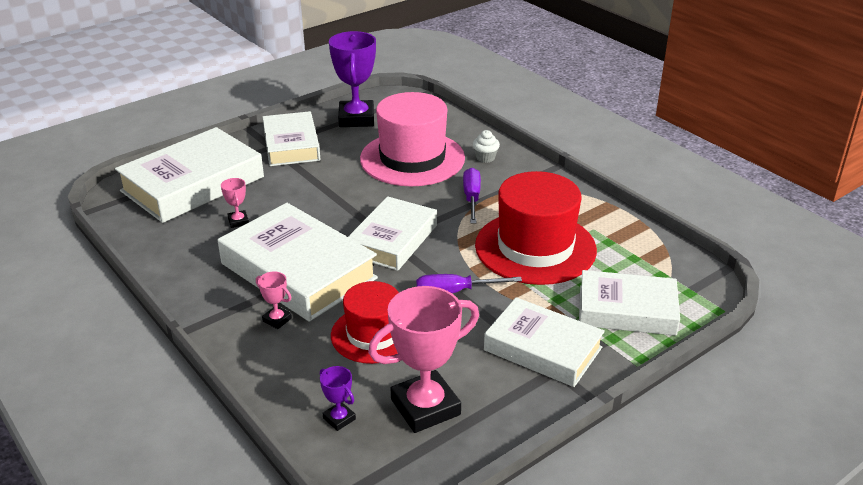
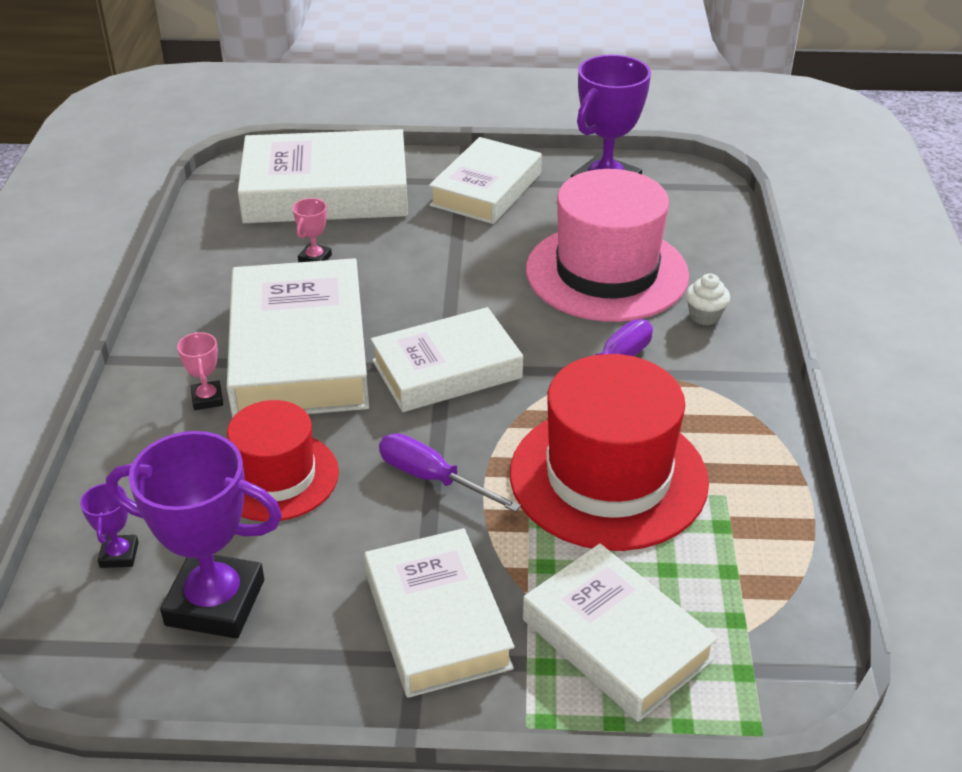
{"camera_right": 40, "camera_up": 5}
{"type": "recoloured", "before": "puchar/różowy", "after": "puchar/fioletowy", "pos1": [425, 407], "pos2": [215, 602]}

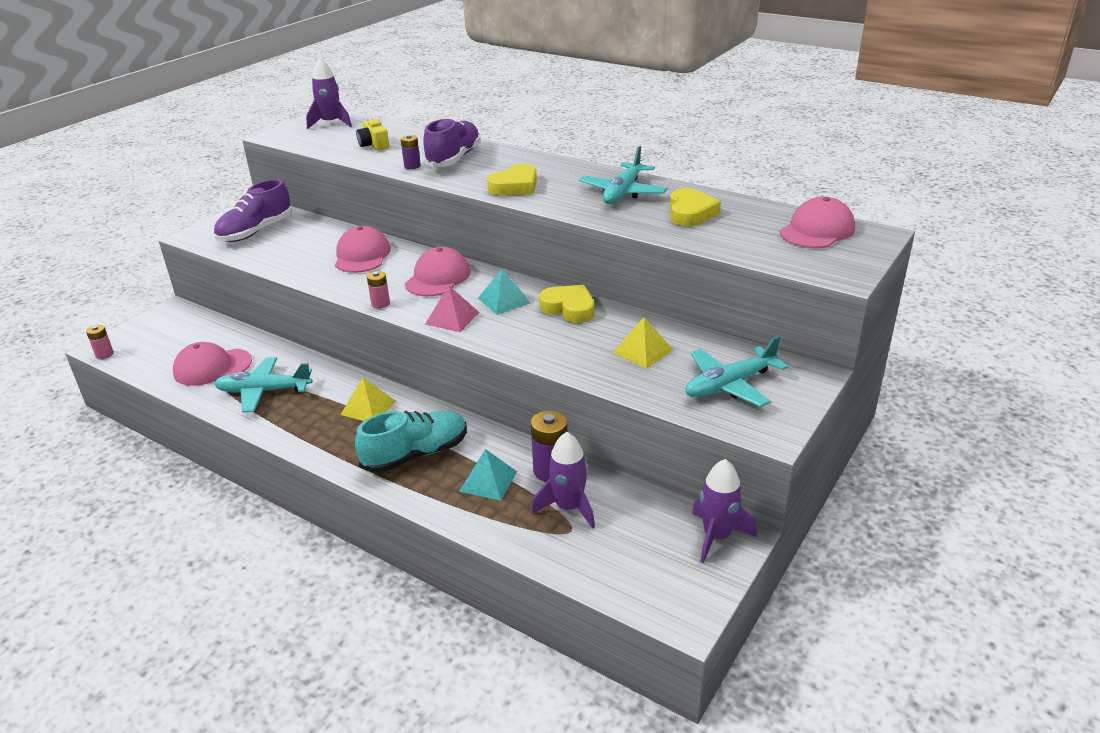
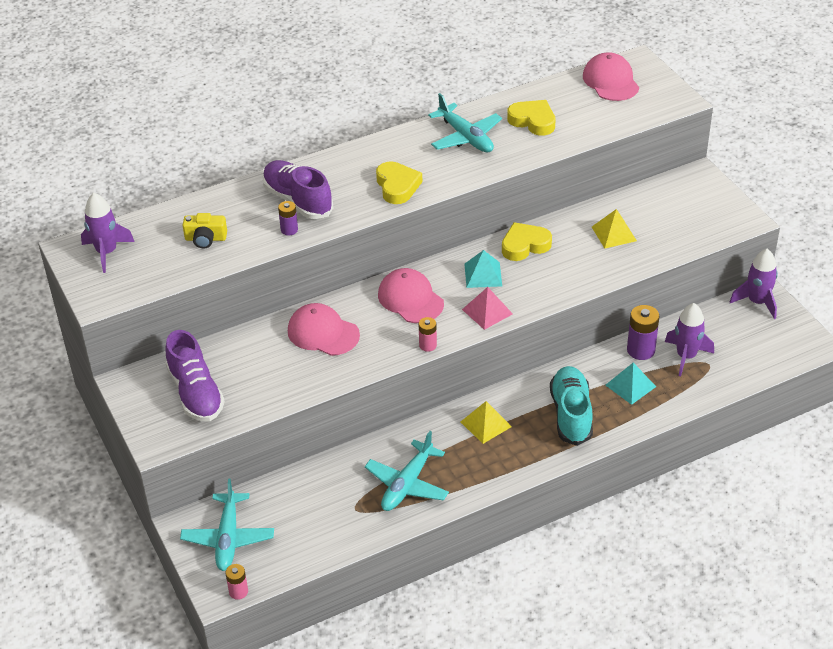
{"camera_right": -60, "camera_up": 10}
{"type": "removed", "before": "czapka/różowy", "pos1": [212, 367]}
{"type": "moved", "before": "samolot/turkusowy", "pos1": [729, 385], "pos2": [228, 538]}

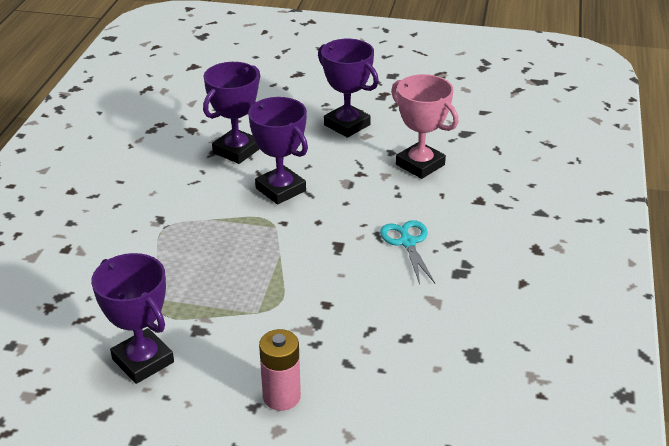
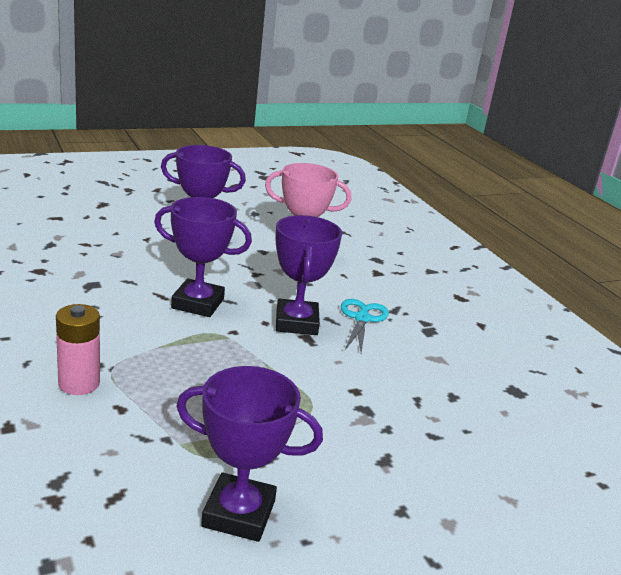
{"camera_right": -40, "camera_up": -10}
{"type": "moved", "before": "puchar/fioletowy", "pos1": [236, 150], "pos2": [296, 322]}
{"type": "moved", "before": "bateria/różowy", "pos1": [281, 396], "pos2": [79, 383]}
{"type": "turned", "before": "nożyczki/turkusowy", "pos1": [407, 242], "pos2": [362, 319], "turn": 60}

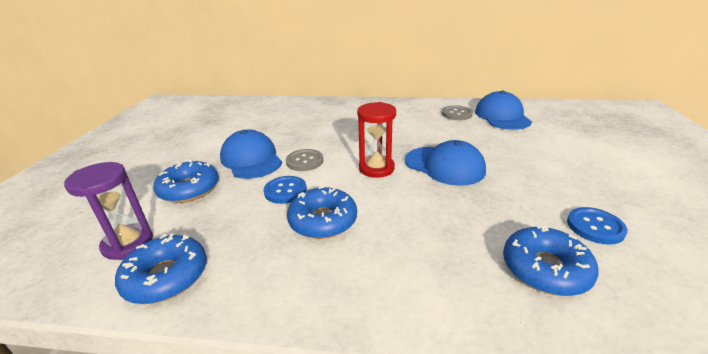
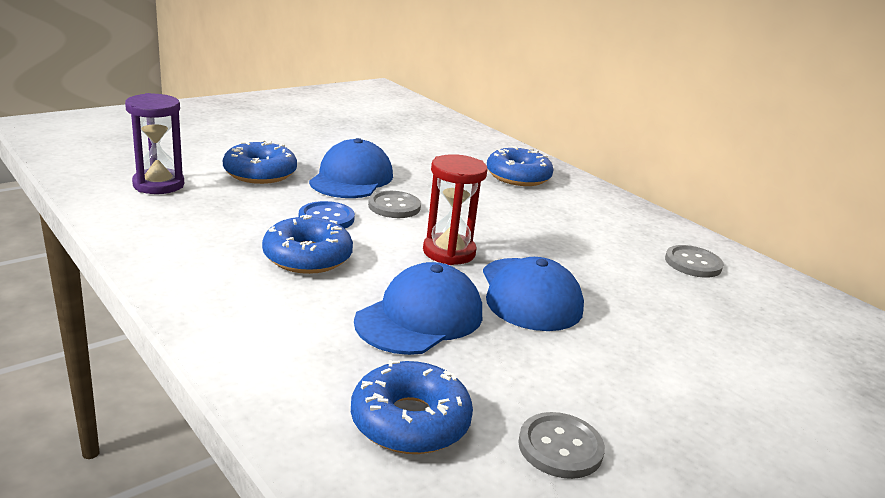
{"camera_right": 40, "camera_up": -5}
{"type": "moved", "before": "donut/niebieski", "pos1": [166, 276], "pos2": [518, 176]}
{"type": "moved", "before": "czapka/niebieski", "pos1": [502, 116], "pos2": [420, 317]}
{"type": "recoloured", "before": "guzik/niebieski", "after": "guzik/szary", "pos1": [595, 227], "pos2": [560, 447]}

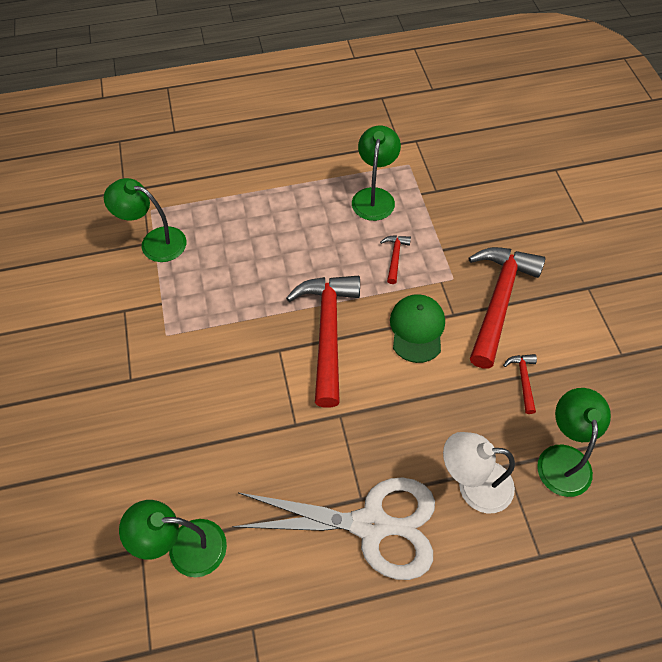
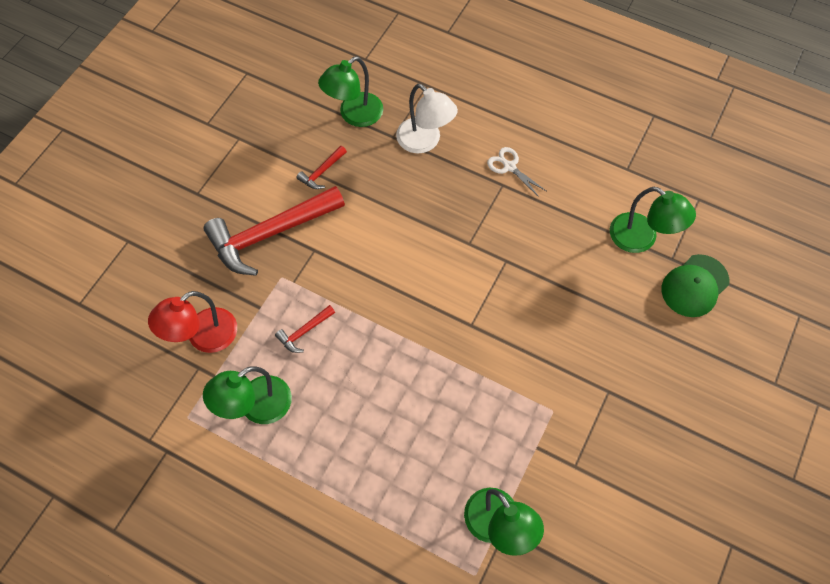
{"camera_right": -140, "camera_up": 5}
{"type": "resized", "before": "nożyczki/biały", "pos1": [372, 525], "pos2": [509, 166], "scale": 0.42}
{"type": "removed", "before": "młotek/czerwony", "pos1": [328, 333]}
{"type": "moved", "before": "czapka/zielony", "pos1": [417, 329], "pos2": [694, 286]}
{"type": "added", "after": "lampka/czerwony", "pos2": [203, 337]}

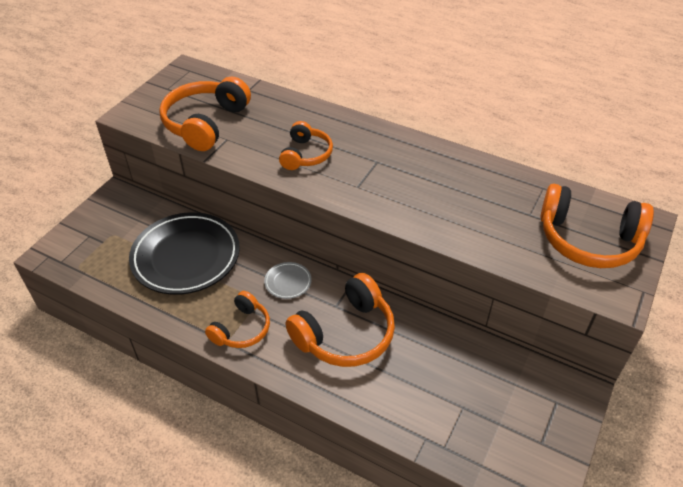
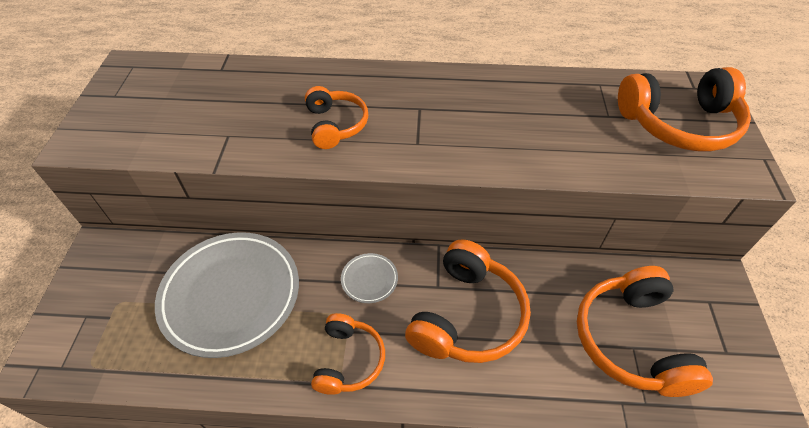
{"camera_right": -25, "camera_up": 5}
{"type": "recoloured", "before": "talerz/czarny", "after": "talerz/szary", "pos1": [186, 257], "pos2": [231, 295]}
{"type": "moved", "before": "słuchawki/pomarańczowy", "pos1": [206, 123], "pos2": [631, 340]}

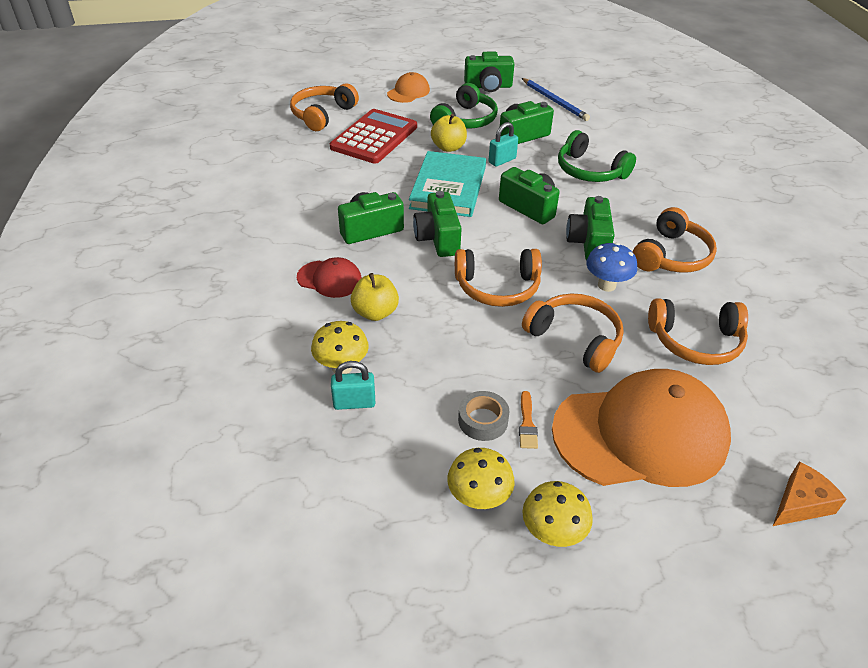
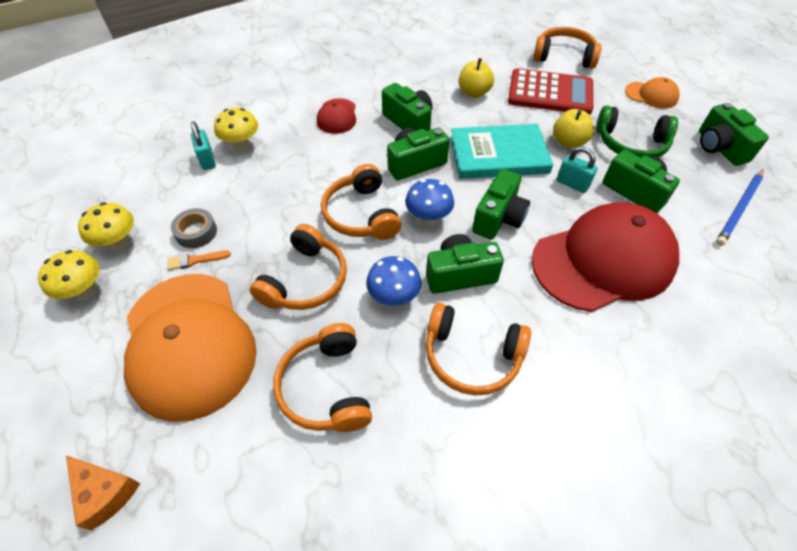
{"camera_right": 75, "camera_up": 10}
{"type": "moved", "before": "jabłko/żółty", "pos1": [375, 312], "pos2": [474, 92]}
{"type": "replaced", "before": "słuchawki/zielony", "after": "czapka/czerwony", "pos1": [590, 171], "pos2": [603, 260]}
{"type": "added", "after": "grzyb/niebieski", "pos2": [428, 218]}

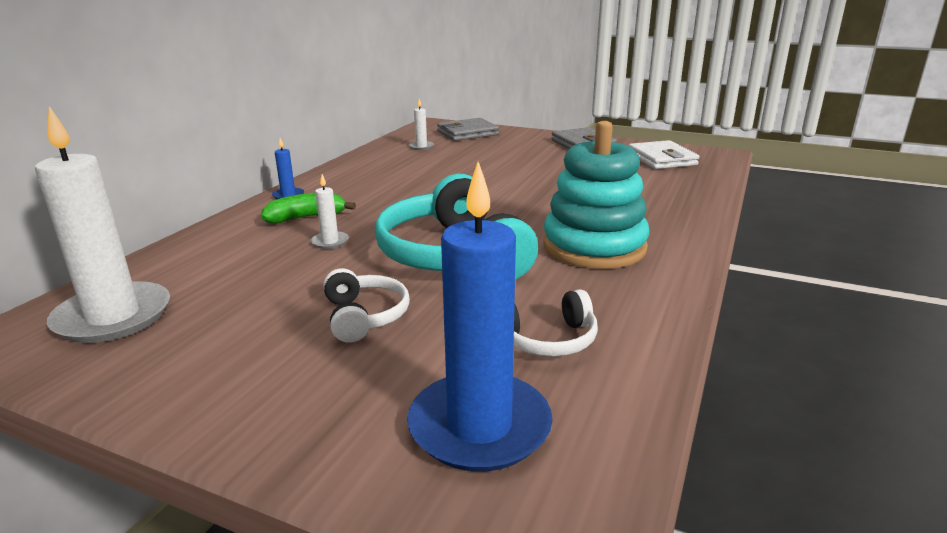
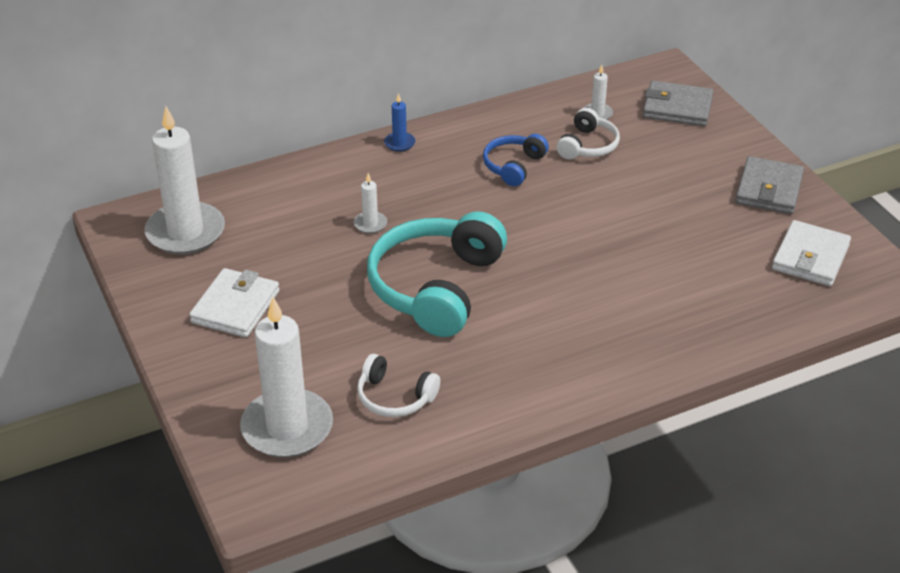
{"camera_right": 40, "camera_up": 15}
{"type": "removed", "before": "banan/zielony", "pos1": [306, 217]}
{"type": "moved", "before": "słuchawki/biały", "pos1": [364, 316], "pos2": [588, 146]}
{"type": "recoloured", "before": "świeca/niebieski", "after": "świeca/biały", "pos1": [479, 426], "pos2": [287, 427]}
{"type": "removed", "before": "zabawka nakładanka/turkusowy", "pos1": [594, 247]}
{"type": "added", "after": "portfel/biały", "pos2": [235, 307]}
{"type": "added", "after": "słuchawki/niebieski", "pos2": [513, 166]}

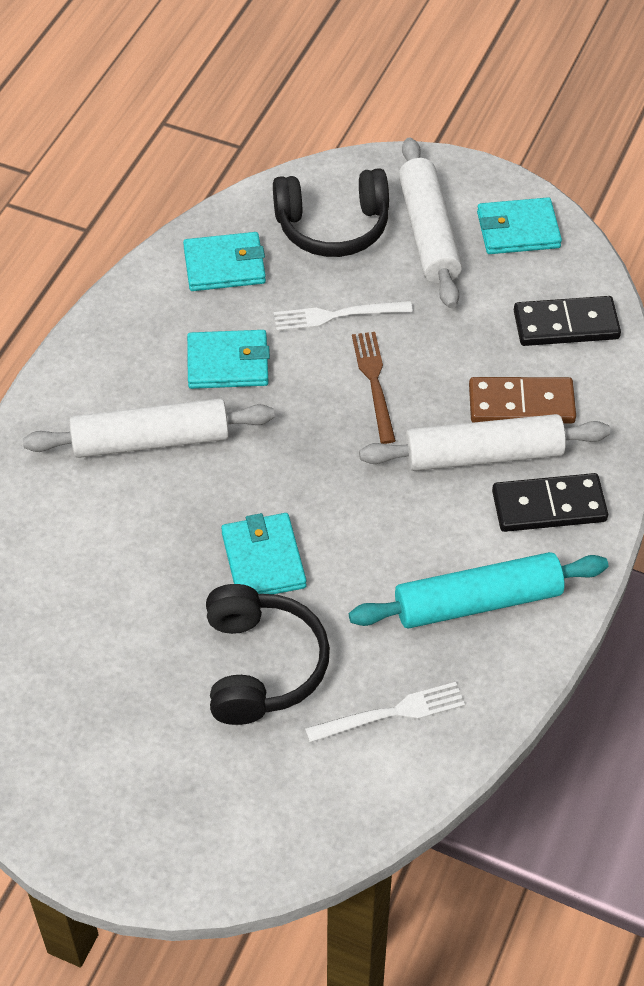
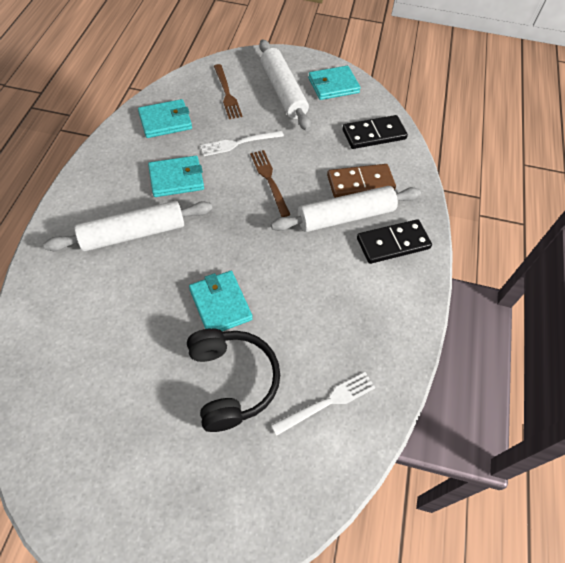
{"camera_right": -15, "camera_up": 5}
{"type": "replaced", "before": "słuchawki/czarny", "after": "widelec/brązowy", "pos1": [333, 227], "pos2": [227, 93]}
{"type": "removed", "before": "wałek do ciasta/turkusowy", "pos1": [477, 602]}

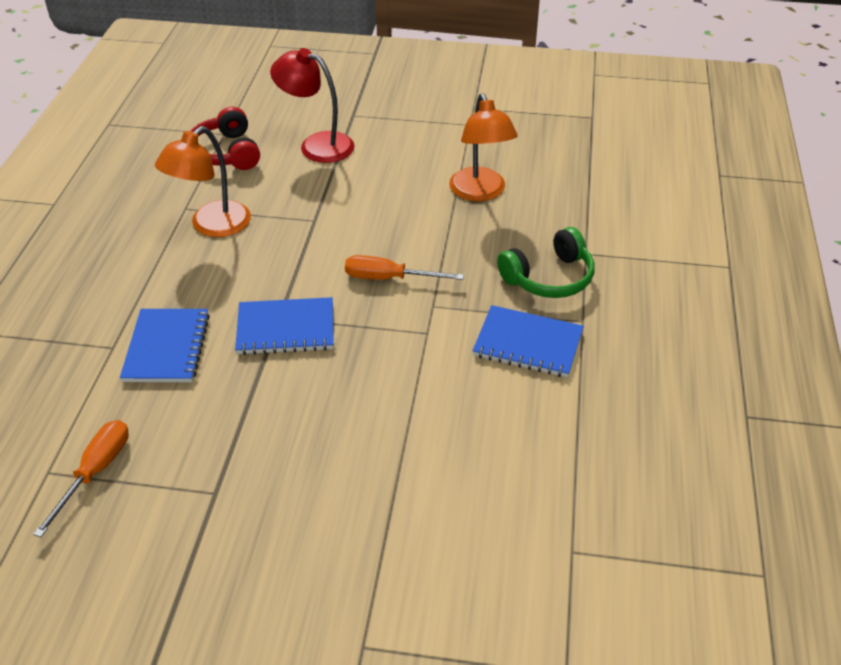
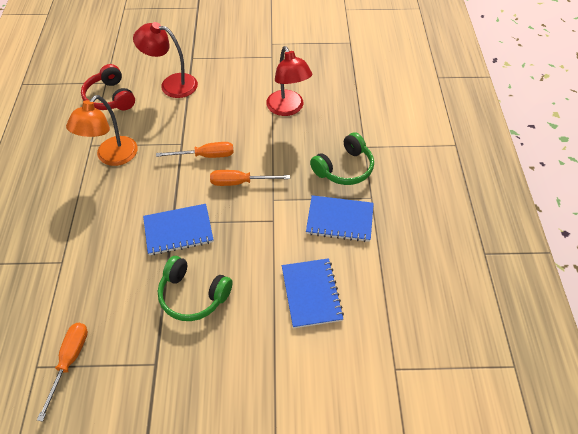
{"camera_right": -10, "camera_up": 10}
{"type": "moved", "before": "zeszyt/niebieski", "pos1": [167, 348], "pos2": [311, 294]}
{"type": "recoloured", "before": "lampka/pomarańczowy", "after": "lampka/czerwony", "pos1": [480, 192], "pos2": [288, 109]}
{"type": "added", "after": "śrubokręt/pomarańczowy", "pos2": [205, 156]}
{"type": "added", "after": "słuchawki/zielony", "pos2": [193, 295]}

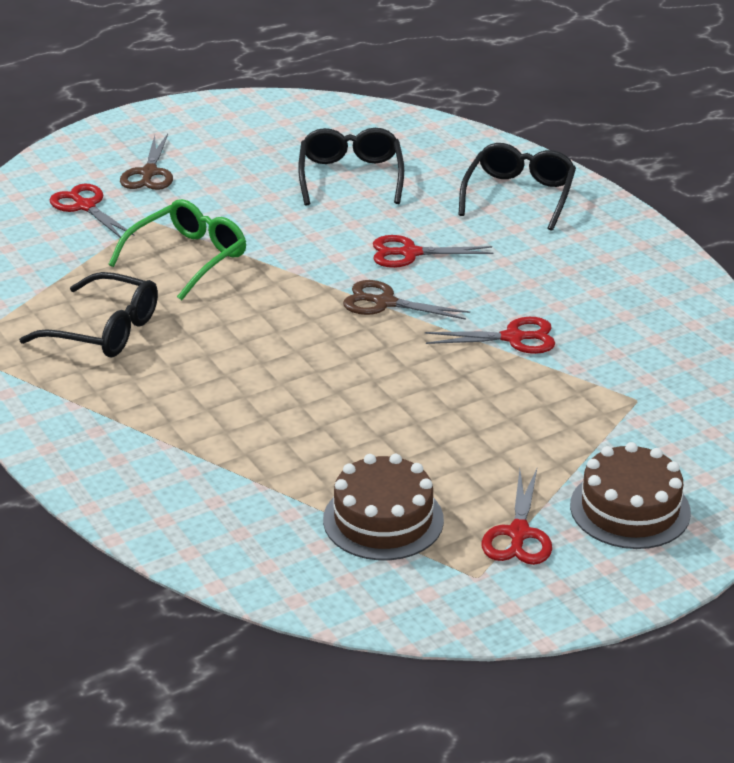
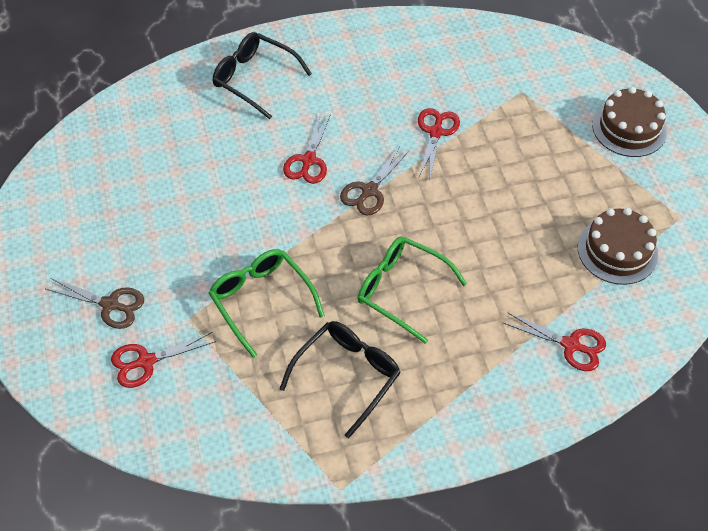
{"camera_right": -75, "camera_up": 20}
{"type": "removed", "before": "okulary/czarny", "pos1": [350, 176]}
{"type": "moved", "before": "nożyczki/czerwony", "pos1": [518, 534], "pos2": [571, 345]}
{"type": "added", "after": "okulary/zielony", "pos2": [400, 289]}

